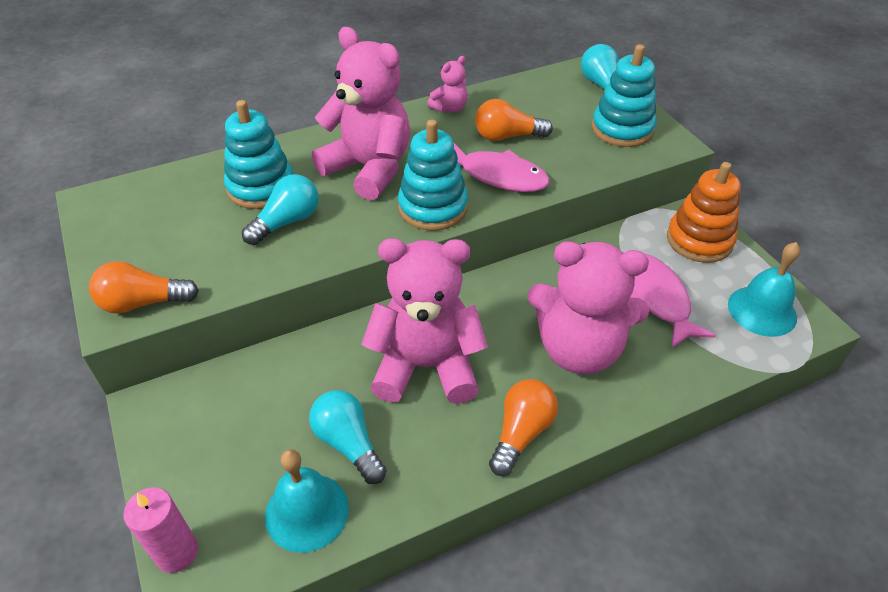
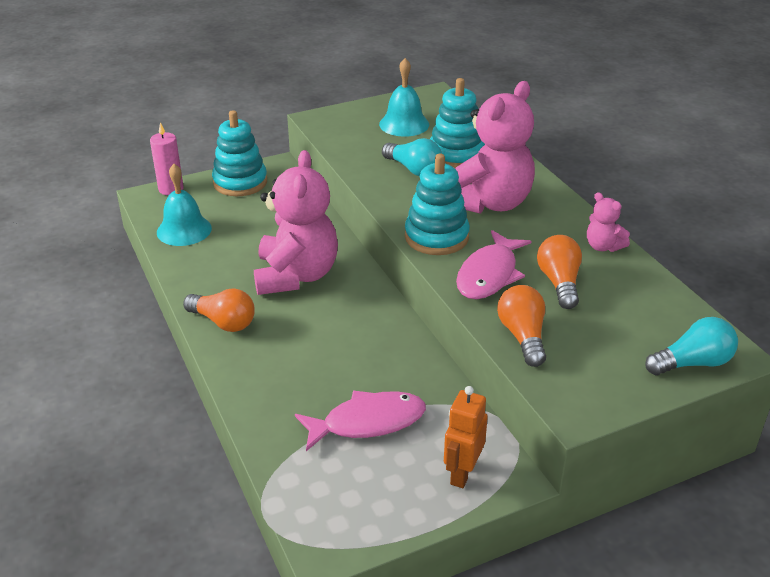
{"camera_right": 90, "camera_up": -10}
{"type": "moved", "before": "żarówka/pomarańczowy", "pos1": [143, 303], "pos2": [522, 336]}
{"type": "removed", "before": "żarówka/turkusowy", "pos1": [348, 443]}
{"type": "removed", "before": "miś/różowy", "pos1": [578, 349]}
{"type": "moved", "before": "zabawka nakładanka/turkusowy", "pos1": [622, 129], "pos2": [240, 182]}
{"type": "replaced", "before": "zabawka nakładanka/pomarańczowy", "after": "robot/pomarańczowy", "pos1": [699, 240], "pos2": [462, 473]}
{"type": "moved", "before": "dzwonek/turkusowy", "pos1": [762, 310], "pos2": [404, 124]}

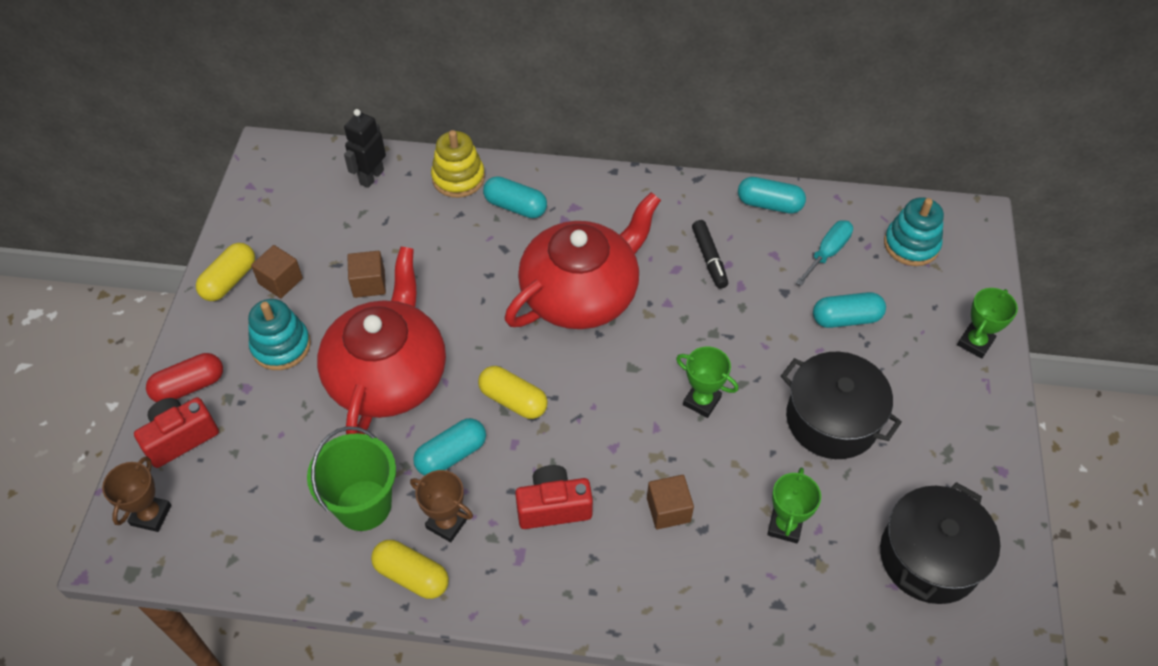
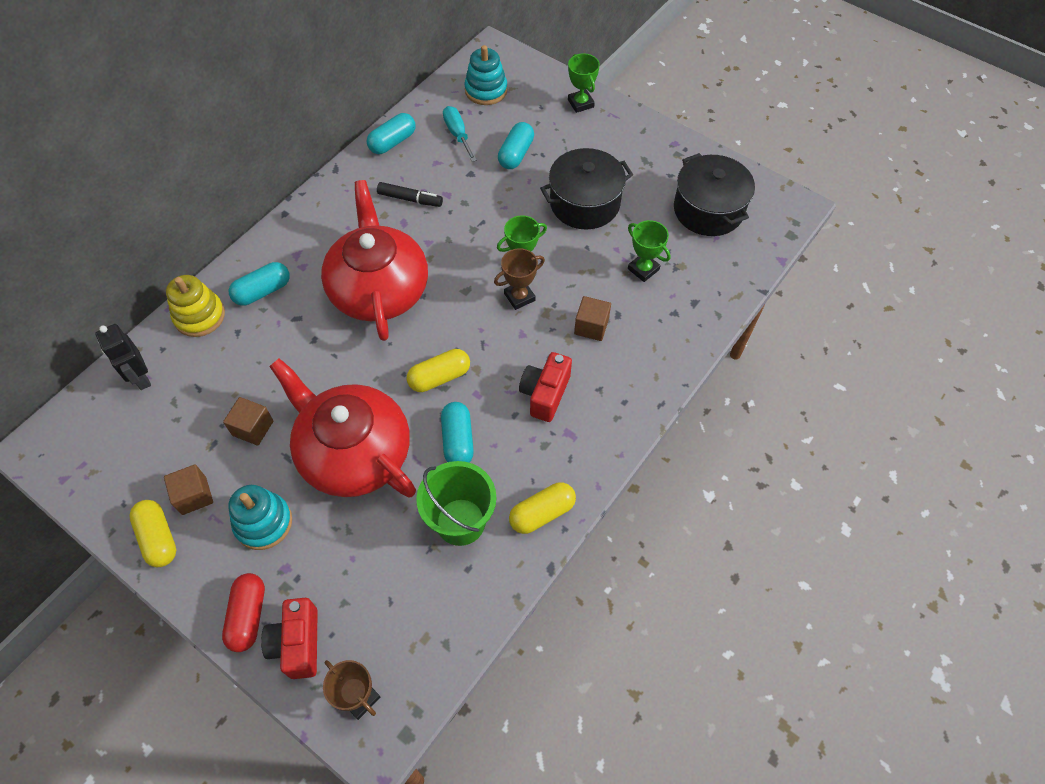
{"camera_right": -60, "camera_up": 5}
{"type": "moved", "before": "puchar/brązowy", "pos1": [447, 523], "pos2": [519, 297]}

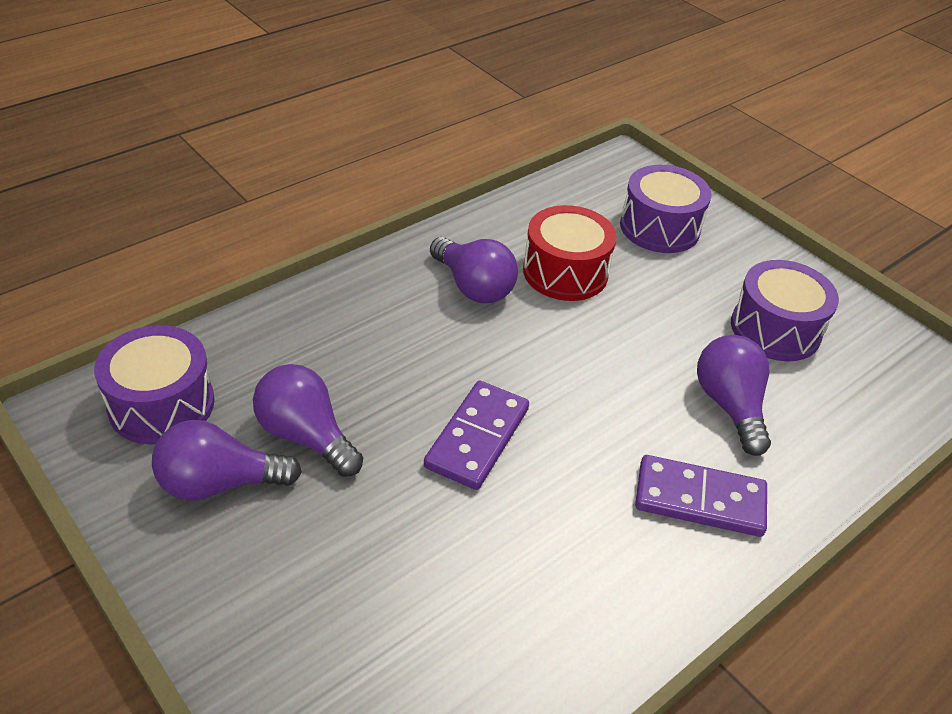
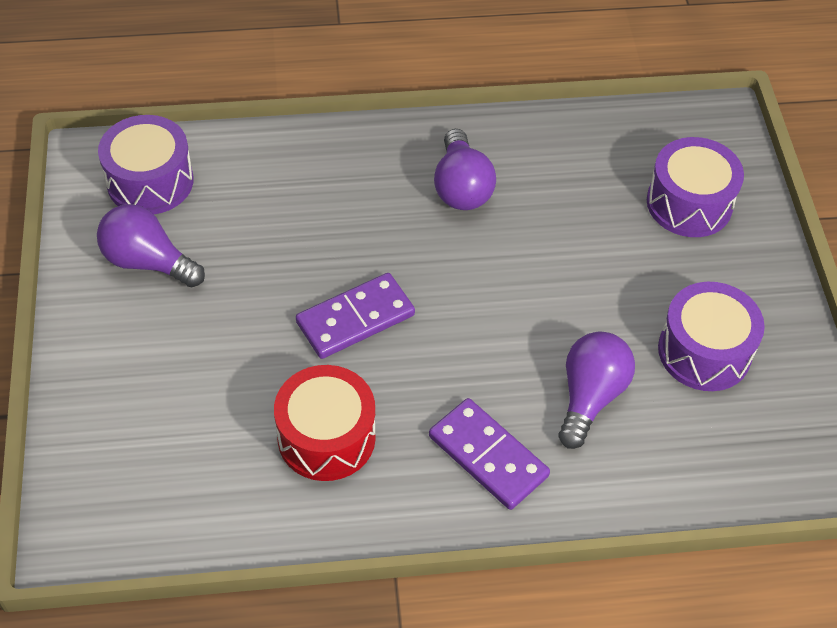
{"camera_right": 35, "camera_up": 10}
{"type": "removed", "before": "żarówka/fioletowy", "pos1": [306, 436]}
{"type": "moved", "before": "bęben/czerwony", "pos1": [565, 272], "pos2": [326, 437]}

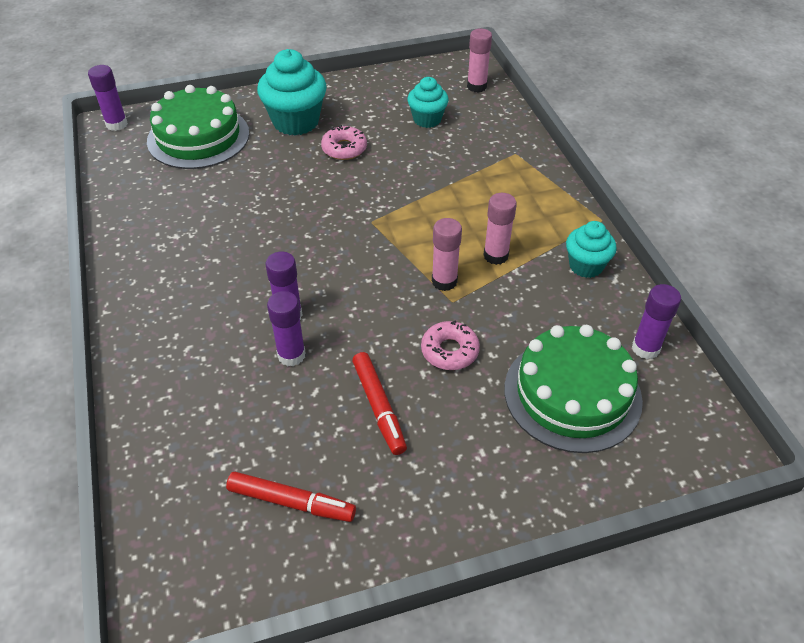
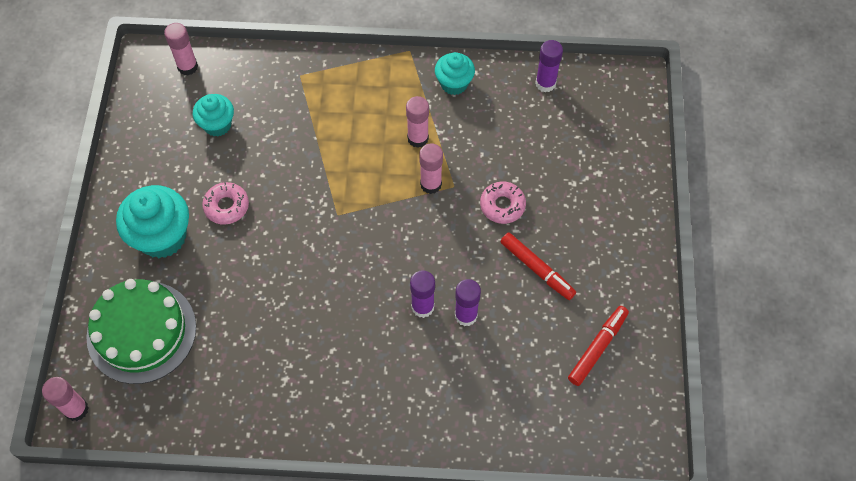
{"camera_right": -70, "camera_up": 15}
{"type": "recoloured", "before": "klej w sztyfcie/fioletowy", "after": "klej w sztyfcie/różowy", "pos1": [116, 124], "pos2": [76, 409]}
{"type": "turned", "before": "flamaster/czerwony", "pos1": [379, 407], "pos2": [537, 269], "turn": 45}
{"type": "removed", "before": "tort/zielony", "pos1": [572, 394]}

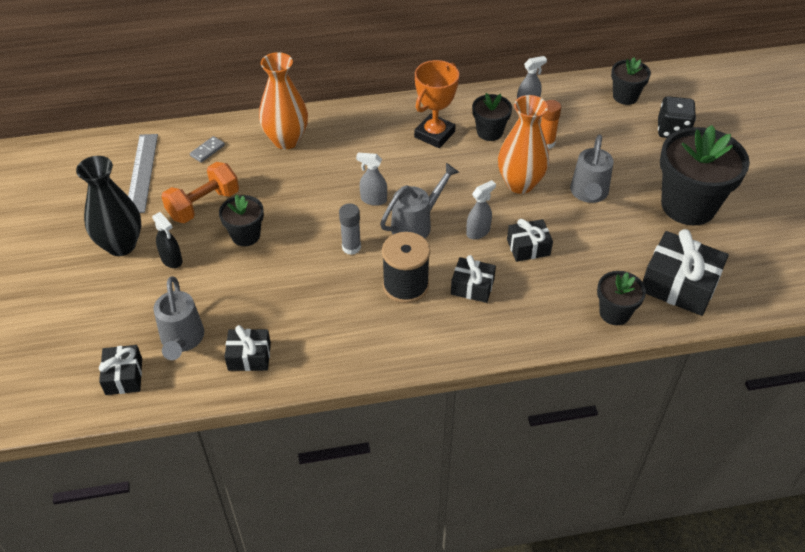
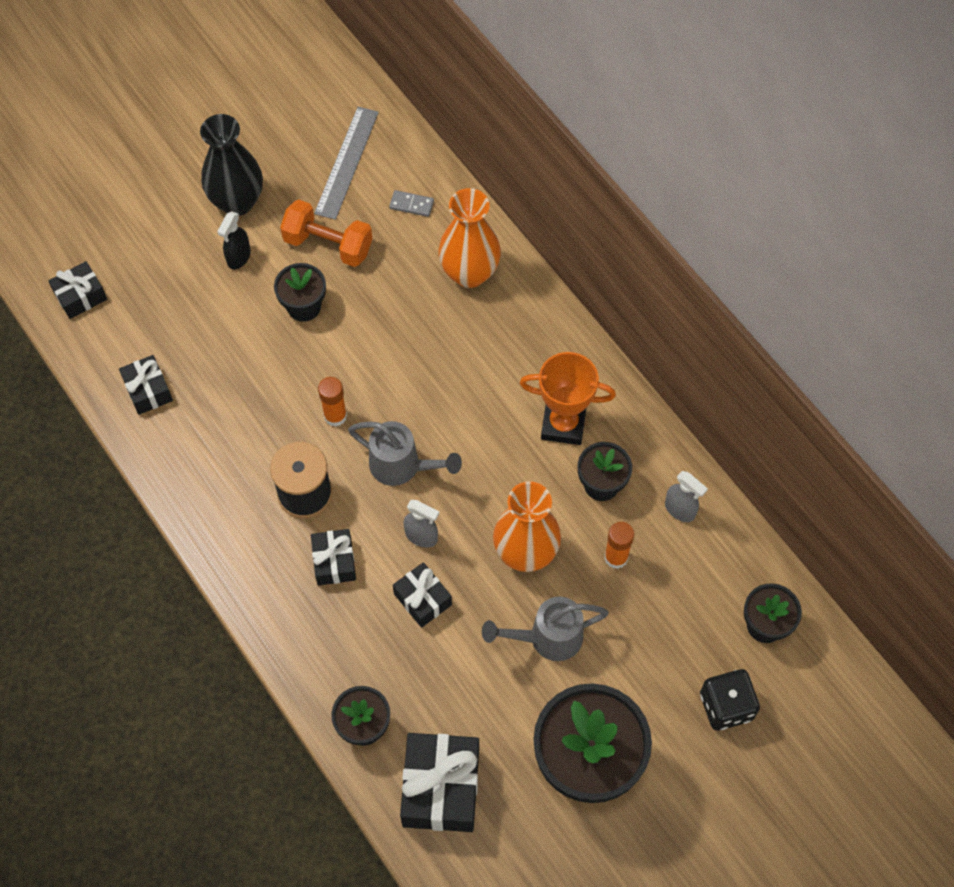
{"camera_right": 65, "camera_up": 15}
{"type": "turned", "before": "linijka/szary", "pos1": [142, 172], "pos2": [347, 162], "turn": -45}
{"type": "removed", "before": "konewka/szary", "pos1": [182, 340]}
{"type": "recoloured", "before": "klej w sztyfcie/szary", "after": "klej w sztyfcie/pomarańczowy", "pos1": [351, 247], "pos2": [335, 416]}
{"type": "removed", "before": "spryskiwacz/szary", "pos1": [373, 199]}

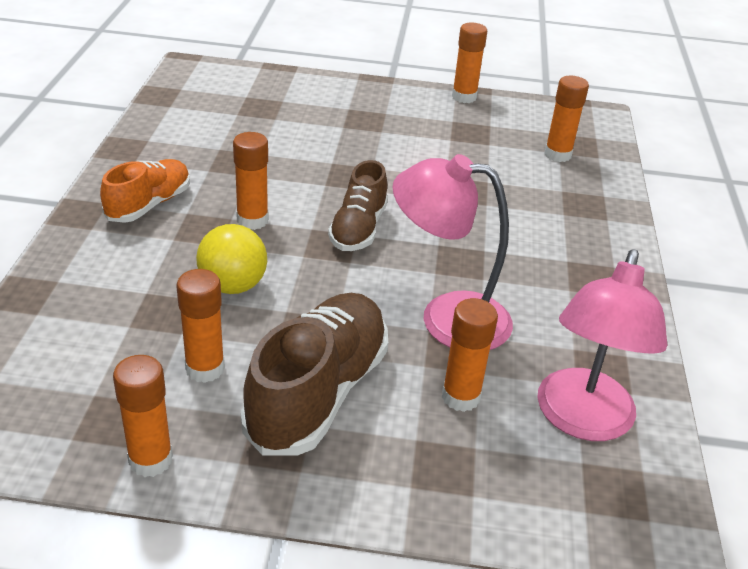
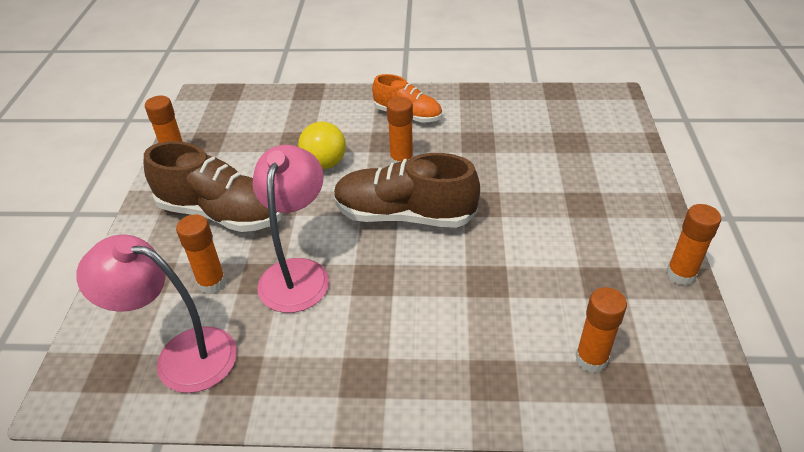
{"camera_right": 90, "camera_up": 5}
{"type": "removed", "before": "klej w sztyfcie/pomarańczowy", "pos1": [205, 368]}
{"type": "resized", "before": "but/brązowy", "pos1": [358, 229], "pos2": [404, 215], "scale": 1.62}

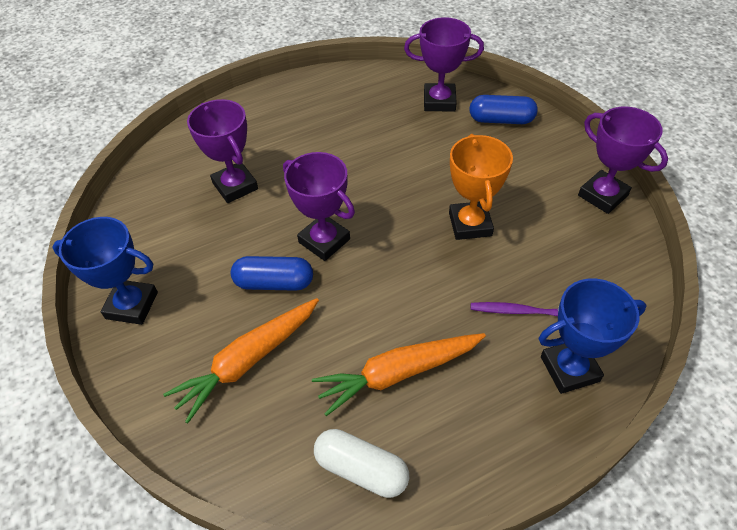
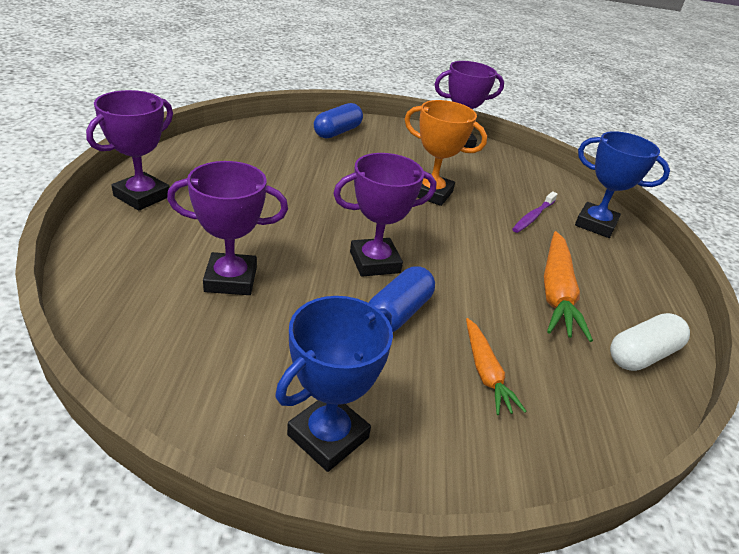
{"camera_right": -65, "camera_up": -15}
{"type": "resized", "before": "marchewka/pomarańczowy", "pos1": [248, 361], "pos2": [485, 372], "scale": 0.62}
{"type": "moved", "before": "puchar/fioletowy", "pos1": [439, 101], "pos2": [142, 196]}
{"type": "turned", "before": "puchar/niebieski", "pos1": [569, 369], "pos2": [595, 224], "turn": -75}

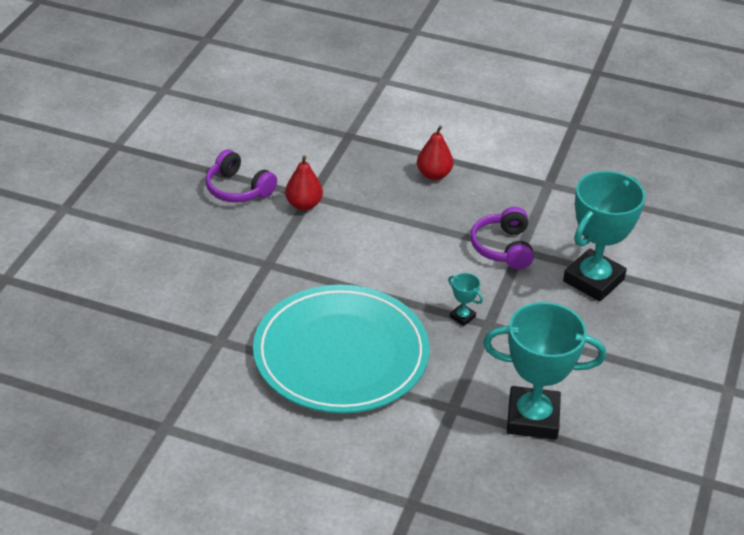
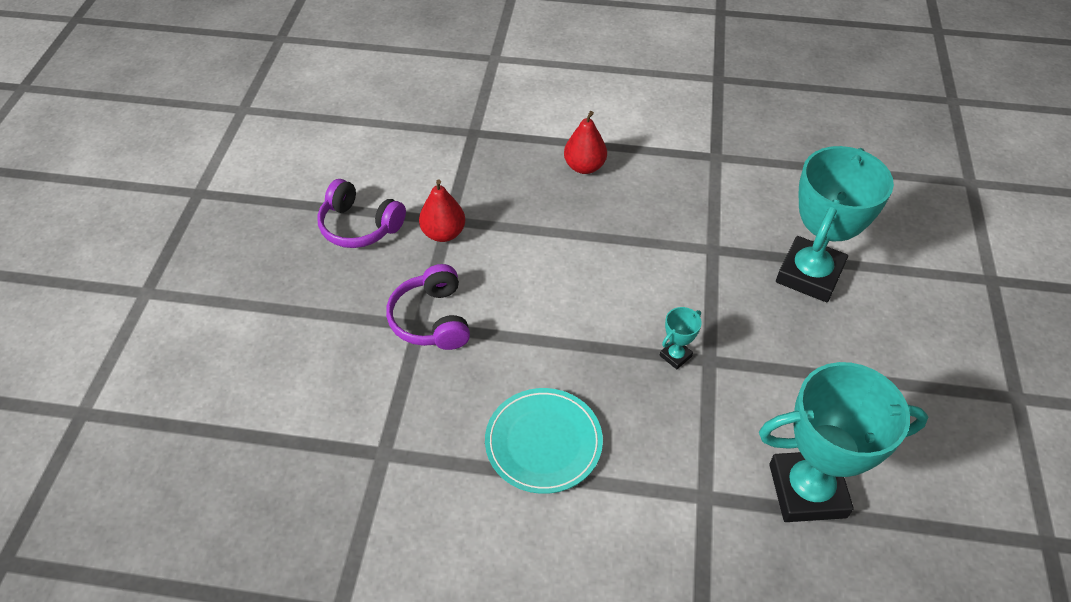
{"camera_right": -10, "camera_up": 10}
{"type": "resized", "before": "talerz/turkusowy", "pos1": [341, 354], "pos2": [543, 442], "scale": 0.52}
{"type": "turned", "before": "puchar/turkusowy", "pos1": [462, 317], "pos2": [675, 356], "turn": -75}
{"type": "moved", "before": "słuchawki/fioletowy", "pos1": [503, 248], "pos2": [432, 319]}

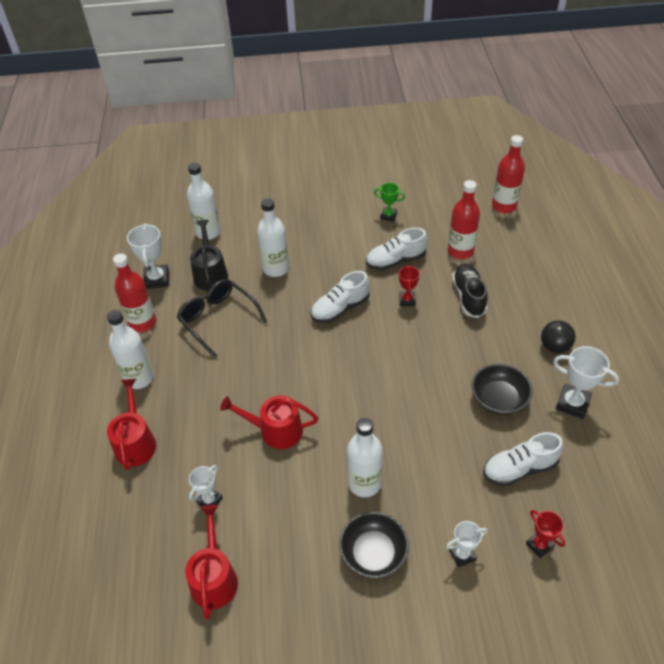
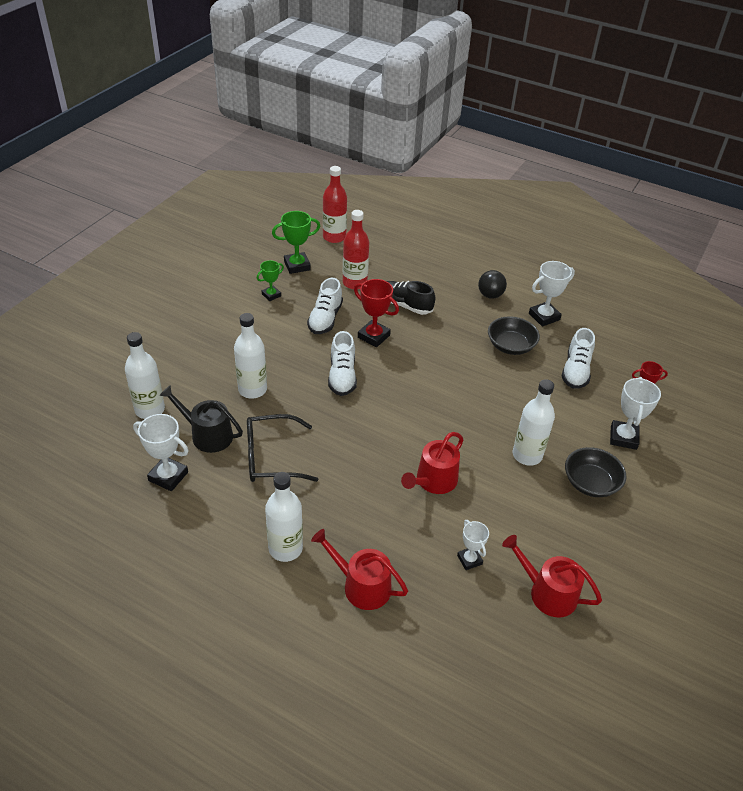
{"camera_right": -60, "camera_up": -5}
{"type": "removed", "before": "butelka/czerwony", "pos1": [142, 323]}
{"type": "resized", "before": "puchar/czerwony", "pos1": [407, 300], "pos2": [373, 336], "scale": 1.59}
{"type": "resized", "before": "puchar/biały", "pos1": [462, 555], "pos2": [623, 437], "scale": 1.59}
{"type": "added", "after": "puchar/zielony", "pos2": [297, 265]}

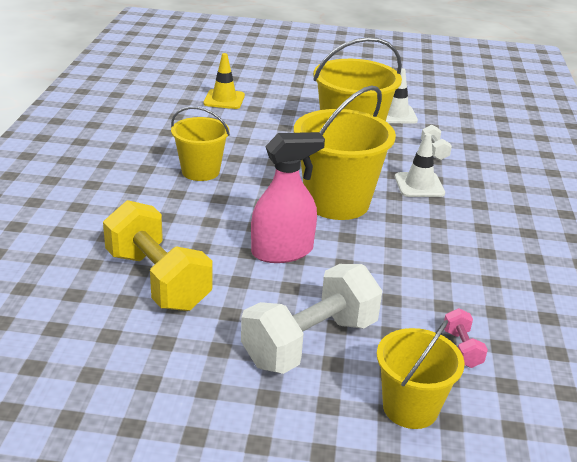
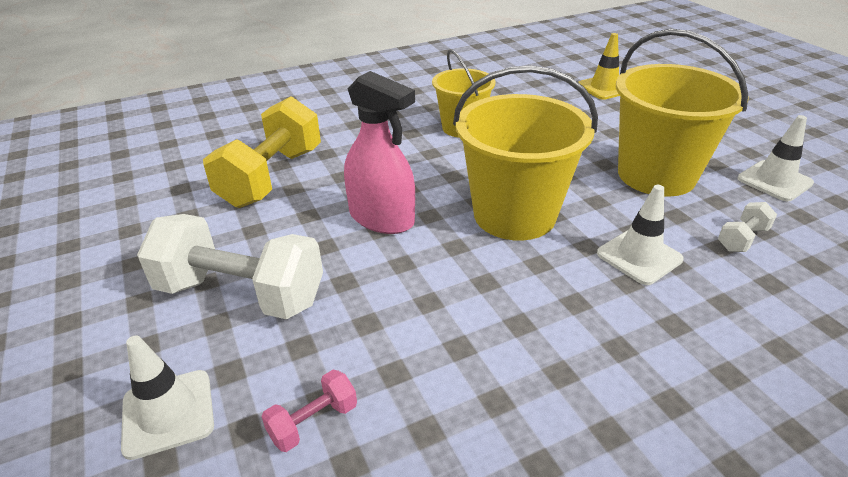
{"camera_right": 60, "camera_up": 5}
{"type": "replaced", "before": "wiadro/żółty", "after": "pachołek/biały", "pos1": [410, 408], "pos2": [168, 413]}

